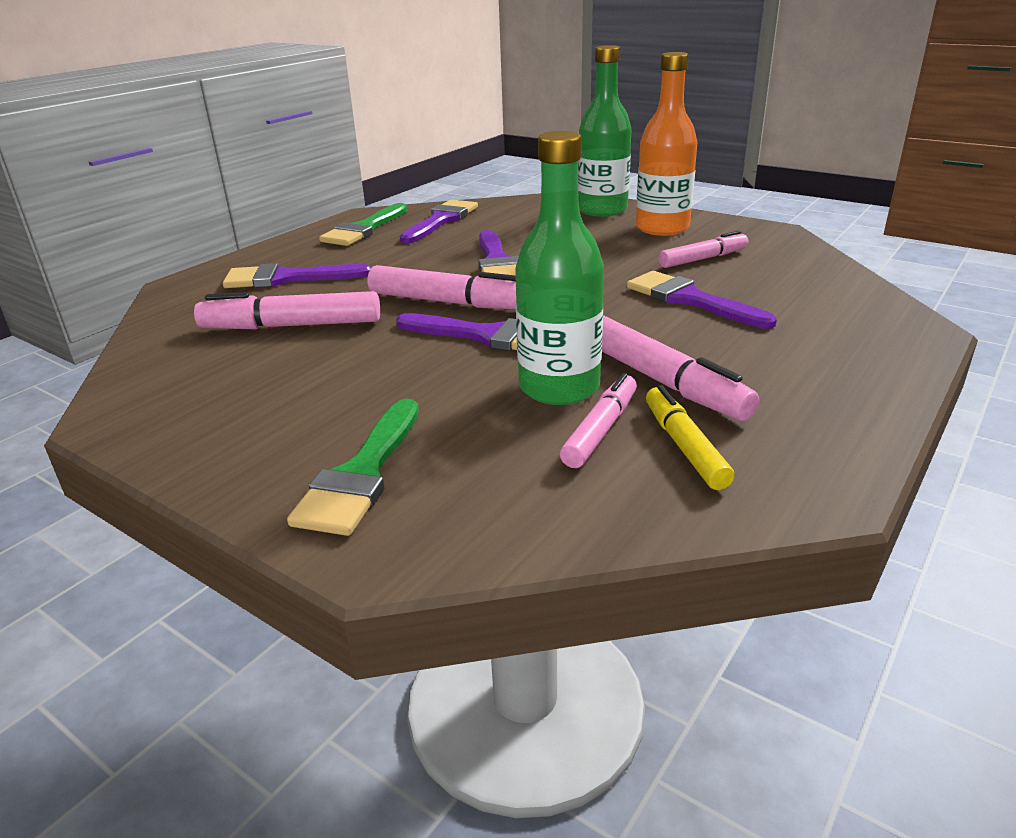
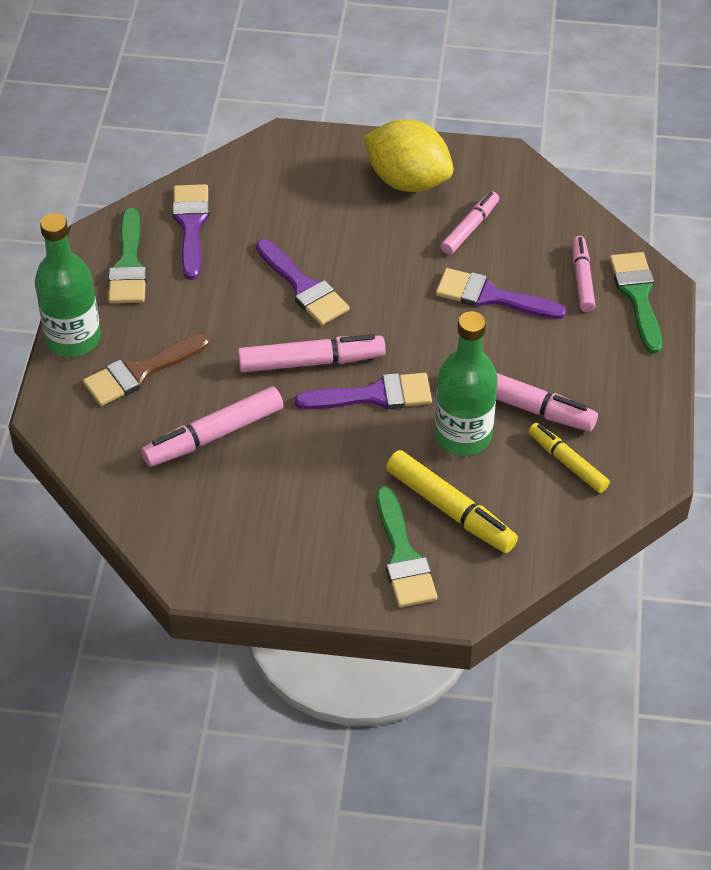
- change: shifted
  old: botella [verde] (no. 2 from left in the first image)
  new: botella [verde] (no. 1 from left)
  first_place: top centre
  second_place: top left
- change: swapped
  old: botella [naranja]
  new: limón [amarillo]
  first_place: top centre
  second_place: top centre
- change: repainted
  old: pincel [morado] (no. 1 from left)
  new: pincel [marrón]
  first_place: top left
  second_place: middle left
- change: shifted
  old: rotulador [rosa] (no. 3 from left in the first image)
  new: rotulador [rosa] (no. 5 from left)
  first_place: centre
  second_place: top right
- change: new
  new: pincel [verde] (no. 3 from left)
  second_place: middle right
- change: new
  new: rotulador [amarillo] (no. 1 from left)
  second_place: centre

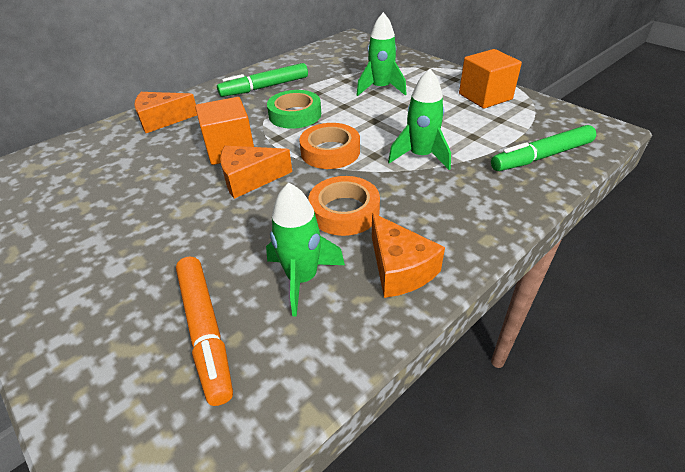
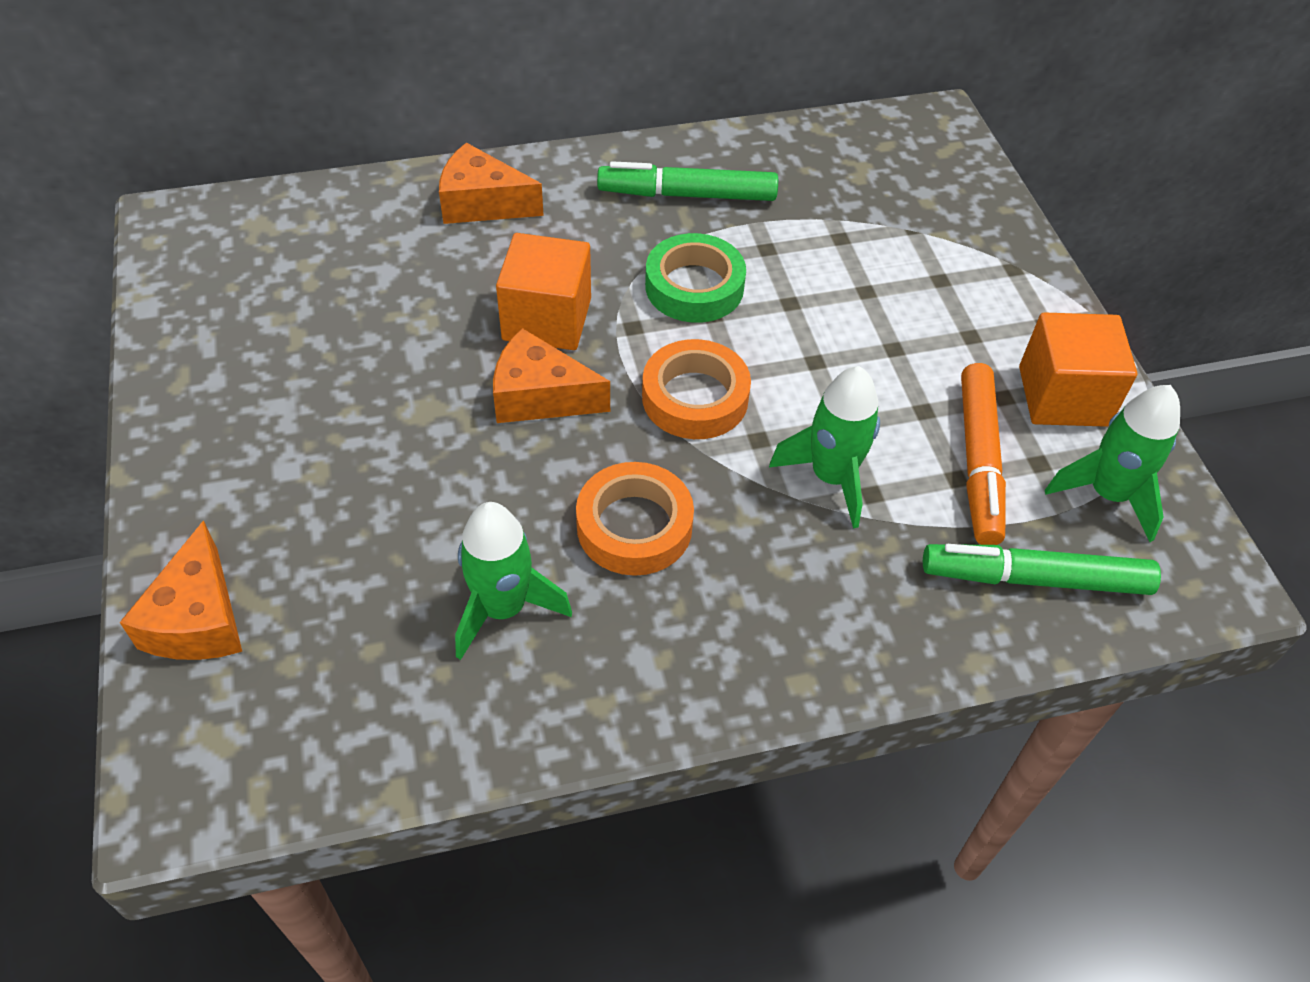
- change: shifted
  old: cohete [verde] (no. 2 from left in the first image)
  new: cohete [verde] (no. 3 from left)
  first_place: top centre
  second_place: middle right
- change: shifted
  old: queso [naranja] (no. 3 from left in the first image)
  new: queso [naranja] (no. 1 from left)
  first_place: centre
  second_place: middle left
- change: shifted
  old: rotulador [naranja]
  first_place: bottom left
  second_place: middle right

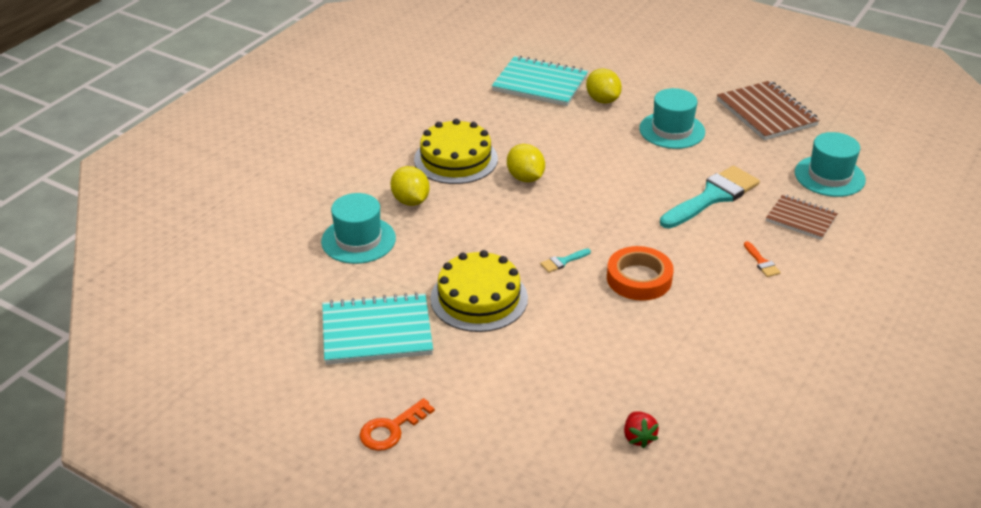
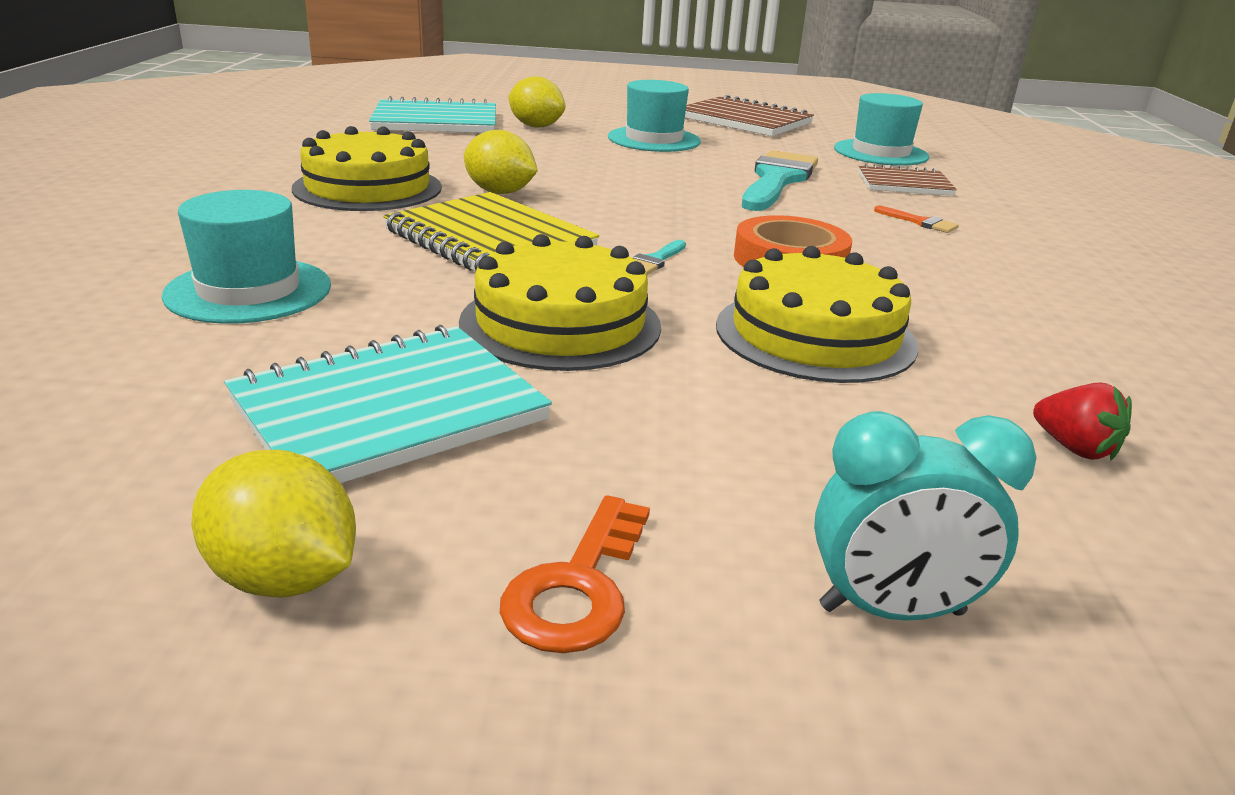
- change: shifted
  old: limón [amarillo] (no. 1 from left)
  first_place: centre
  second_place: middle left
- change: new
  new: cuaderno [amarillo]
  second_place: top centre
- change: new
  new: tarta [amarillo] (no. 3 from left)
  second_place: centre
- change: new
  new: despertador [turquesa]
  second_place: middle right

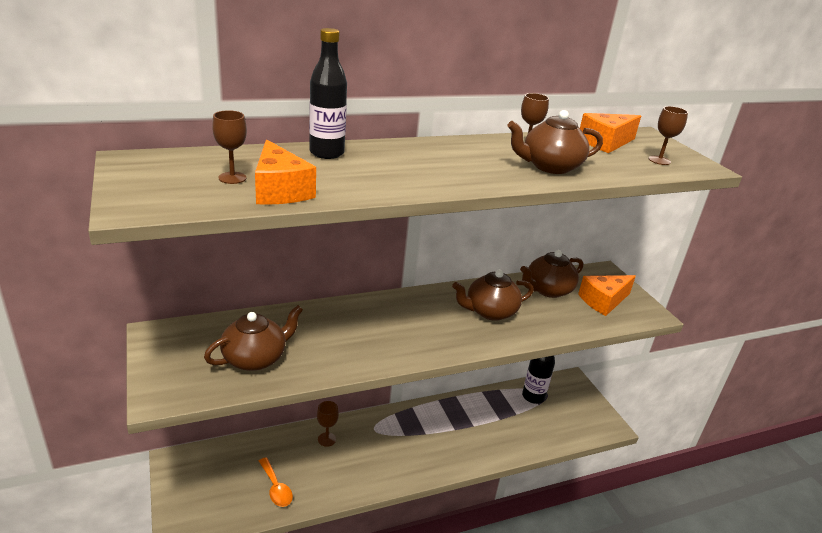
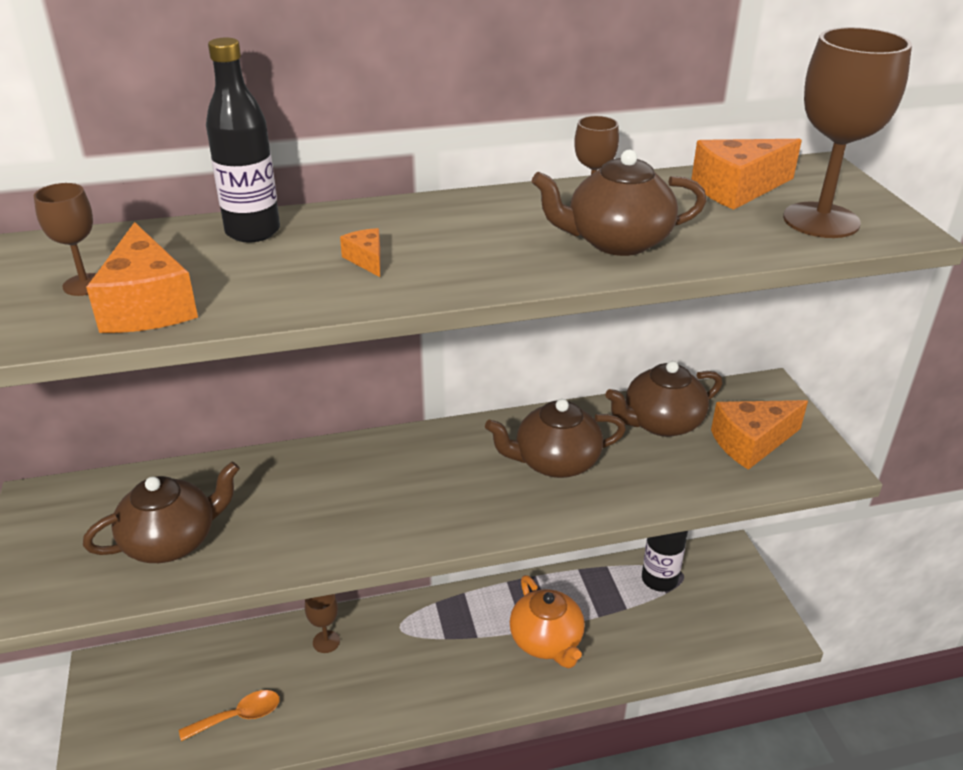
- change: scaled
  old: copa [marrón] (no. 4 from left)
  first_place: top right
  second_place: top right
  factor: 2.0
- change: rotated
  old: cuchara [naranja]
  first_place: bottom centre
  second_place: bottom left
  degrees: -90
- change: new
  new: queso [naranja] (no. 2 from left)
  second_place: top centre
- change: new
  new: tetera [naranja]
  second_place: bottom centre

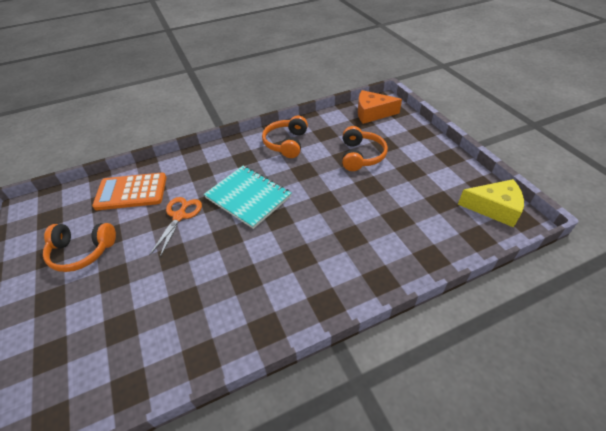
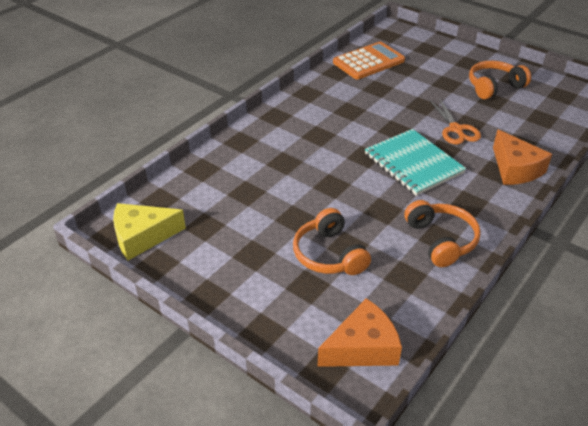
- change: rotated
  old: cuaderno [turquesa]
  first_place: centre
  second_place: middle right
  degrees: 45
- change: shifted
  old: calculadora [naranja]
  first_place: middle left
  second_place: top centre
- change: new
  new: queso [naranja] (no. 2 from left)
  second_place: middle right

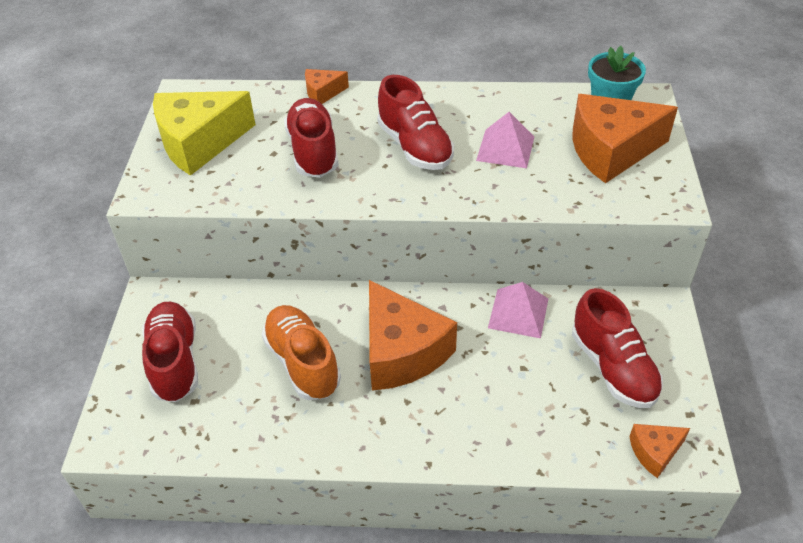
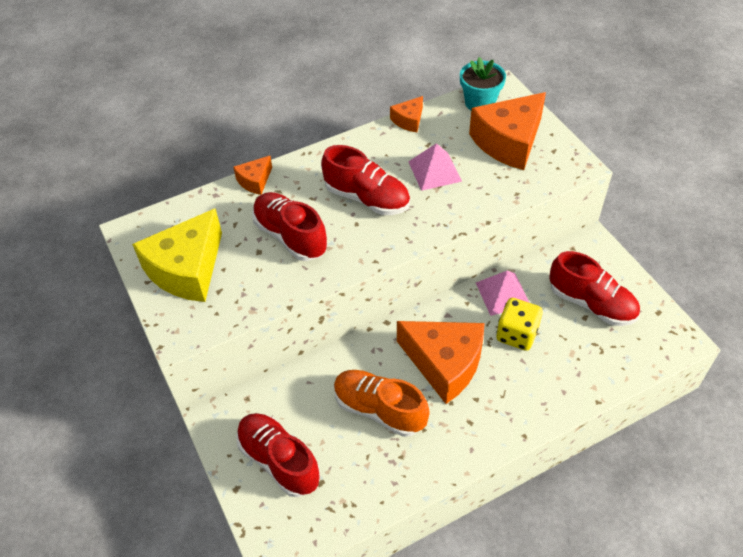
- change: shifted
  old: queso [naranja] (no. 4 from left in the first image)
  new: queso [naranja] (no. 2 from left)
  first_place: bottom right
  second_place: top centre
- change: new
  new: dado [amarillo]
  second_place: middle right

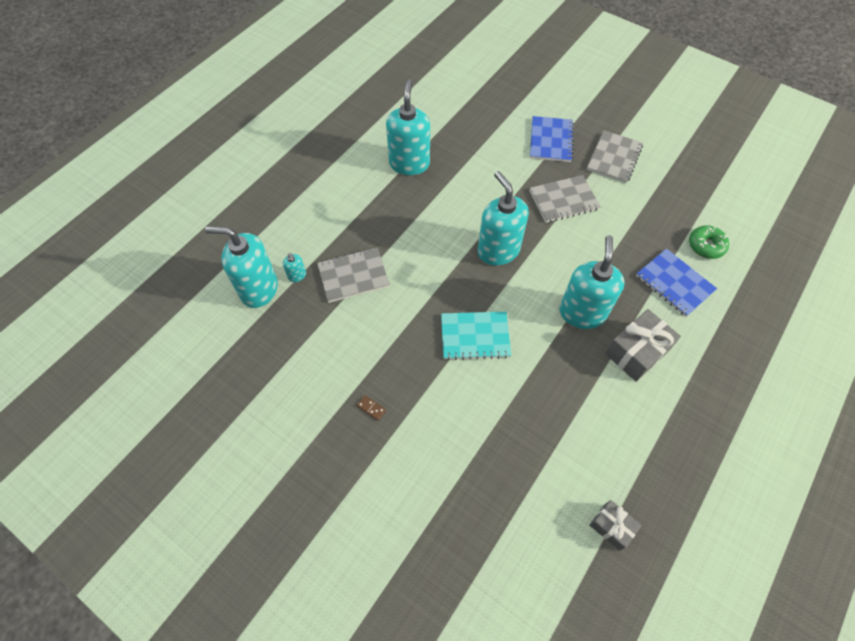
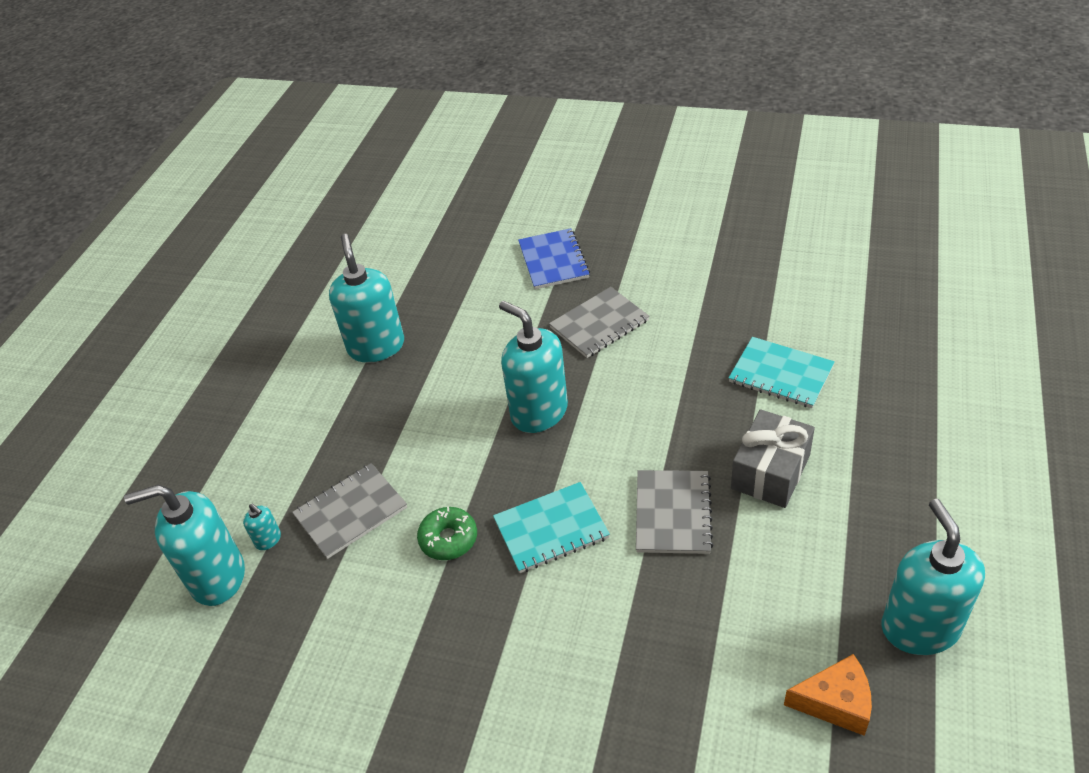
- change: shifted
  old: cuaderno [gris] (no. 3 from left)
  first_place: top right
  second_place: centre
- change: shifted
  old: rosquilla [verde]
  first_place: middle right
  second_place: bottom centre
- change: shifted
  old: dispensador de jabón [turquesa] (no. 5 from left)
  first_place: middle right
  second_place: bottom right
- change: repainted
  old: cuaderno [azul] (no. 2 from left)
  new: cuaderno [turquesa] (no. 2 from left)
  first_place: middle right
  second_place: middle right
- change: gone
  old: ficha de dominó [marrón]
  first_place: centre
- change: swapped
  old: regalo [gris] (no. 1 from left)
  new: queso [naranja]
  first_place: bottom right
  second_place: bottom right

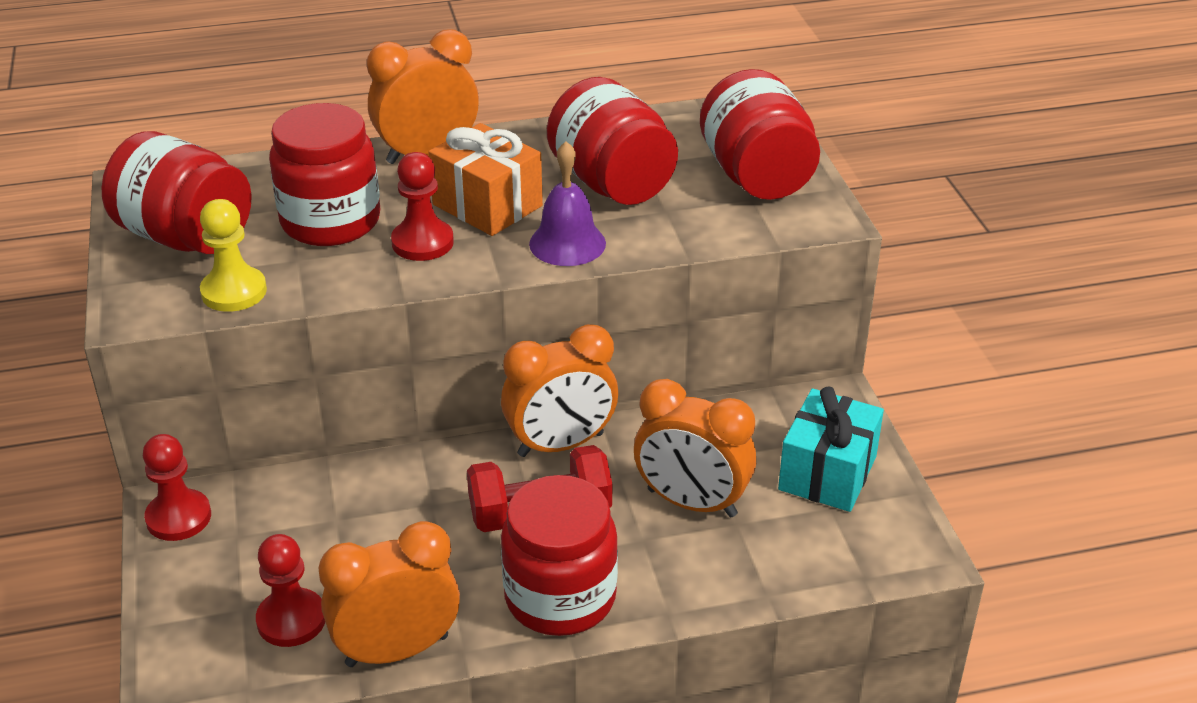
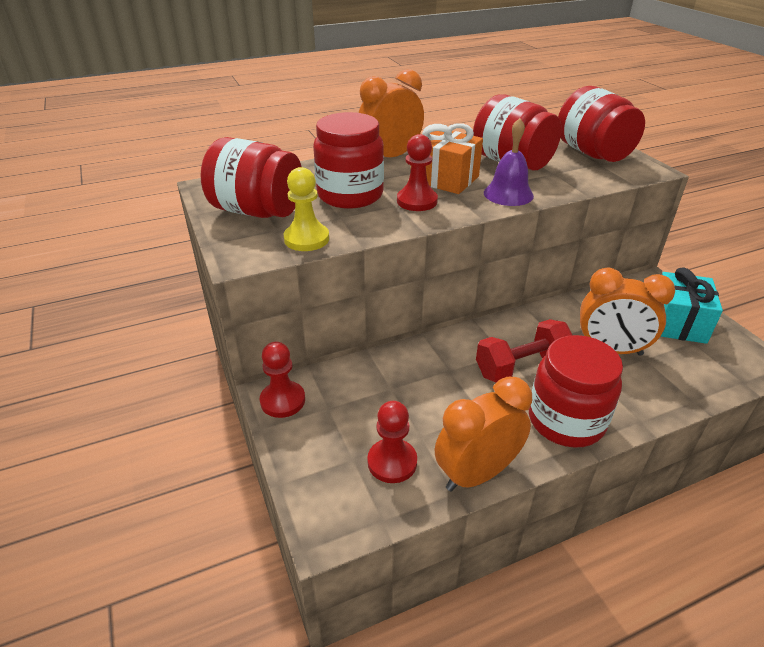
- change: gone
  old: despertador [naranja] (no. 3 from left)
  first_place: centre

